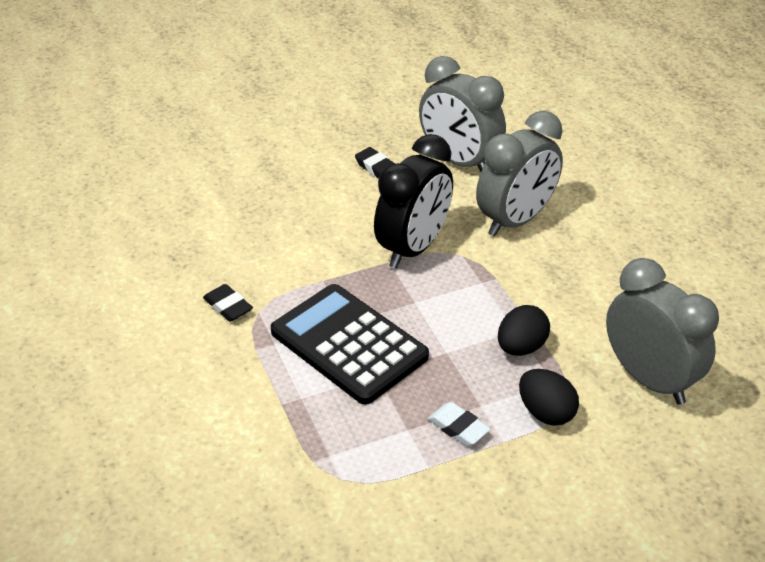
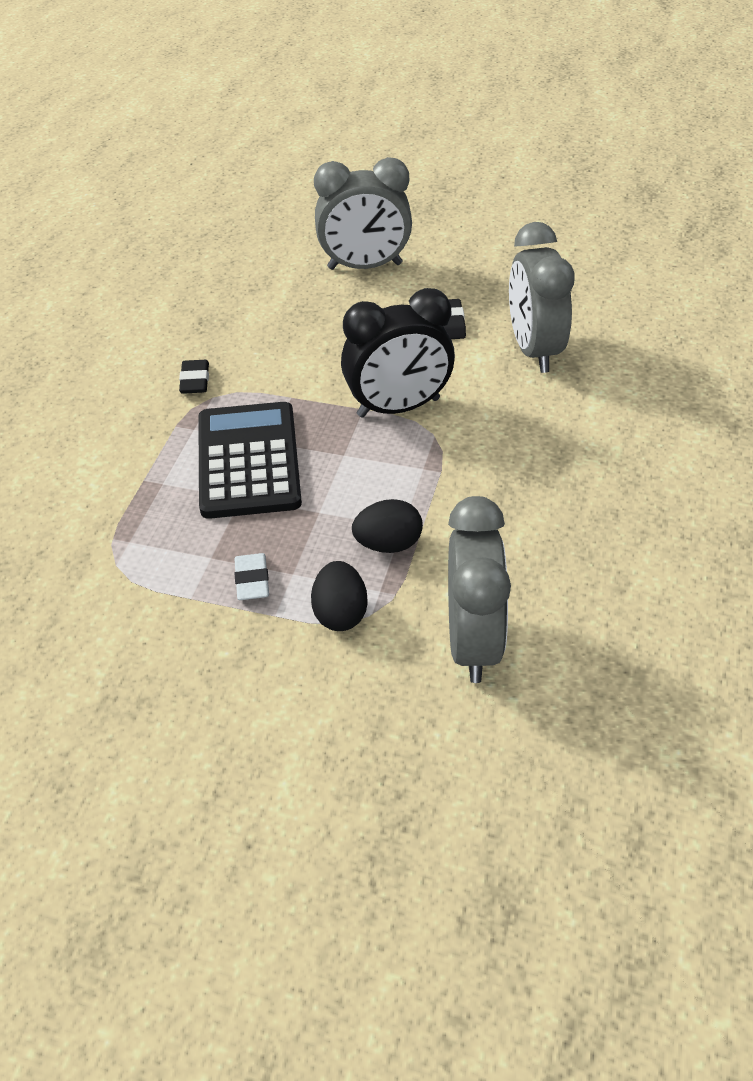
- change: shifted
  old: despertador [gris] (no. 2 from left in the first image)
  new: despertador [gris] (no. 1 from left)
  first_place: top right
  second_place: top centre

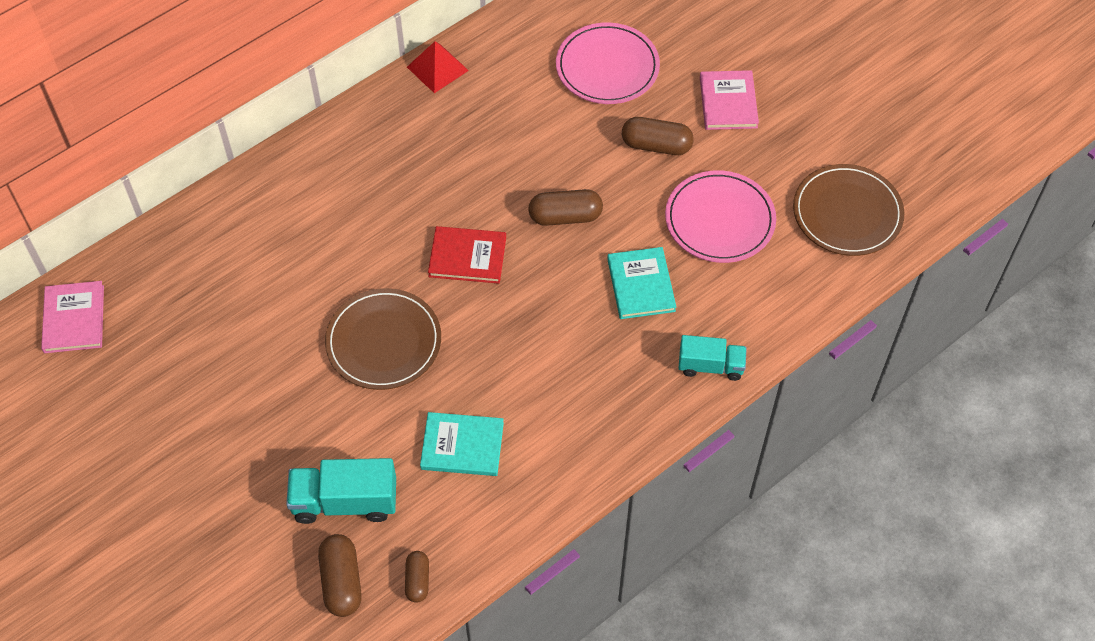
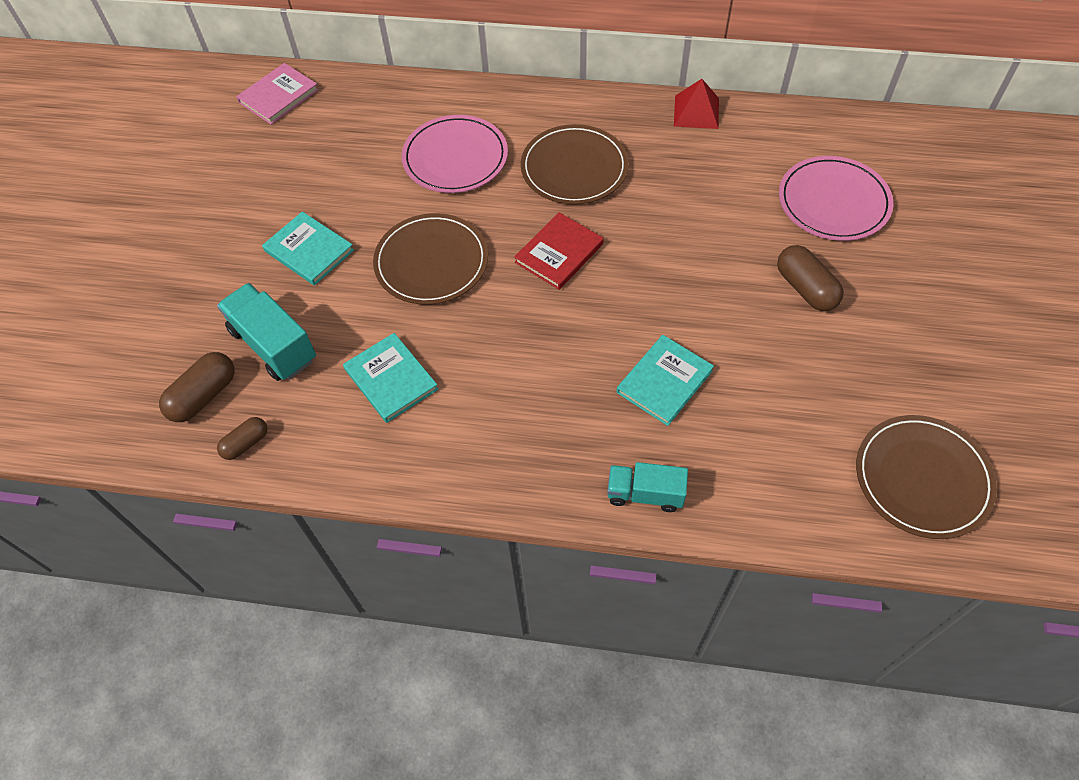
- change: gone
  old: libro [rosa] (no. 2 from left)
  first_place: top centre
- change: shifted
  old: plato [rosa] (no. 2 from left in the first image)
  new: plato [rosa] (no. 1 from left)
  first_place: centre
  second_place: top centre
- change: gone
  old: cápsula [marrón] (no. 3 from left)
  first_place: top centre
- change: rotated
  old: libro [rojo]
  first_place: centre
  second_place: top centre
  degrees: 75
- change: rotated
  old: camión [turquesa] (no. 2 from left)
  first_place: centre
  second_place: centre
  degrees: 135
- change: new
  new: plato [marrón] (no. 2 from left)
  second_place: top centre
- change: new
  new: libro [turquesa] (no. 1 from left)
  second_place: top left

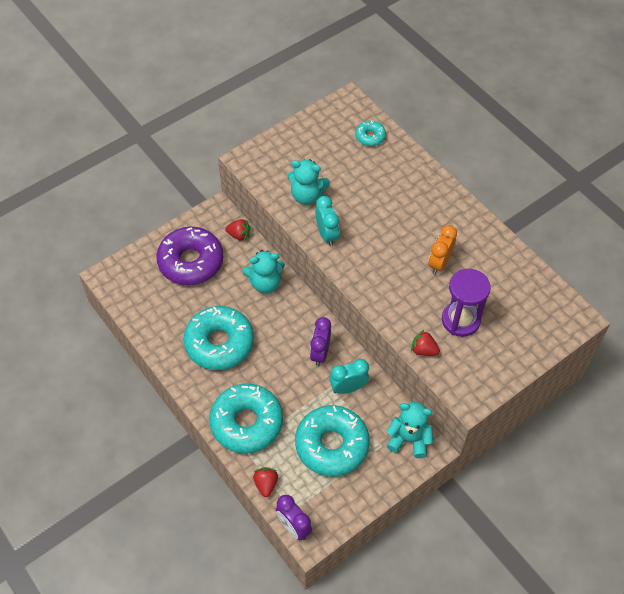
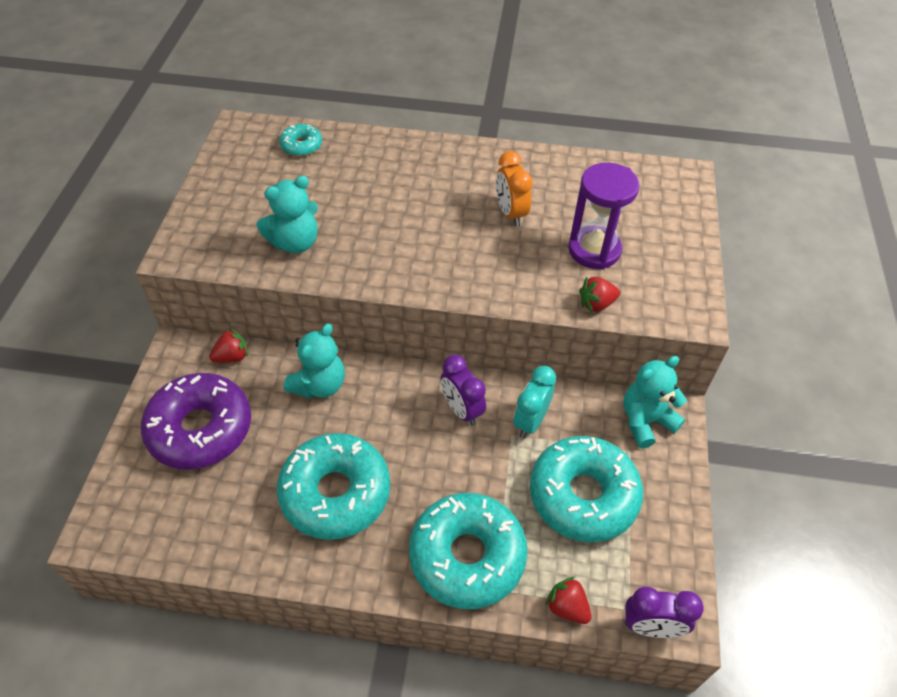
- change: gone
  old: despertador [turquesa] (no. 1 from left)
  first_place: centre

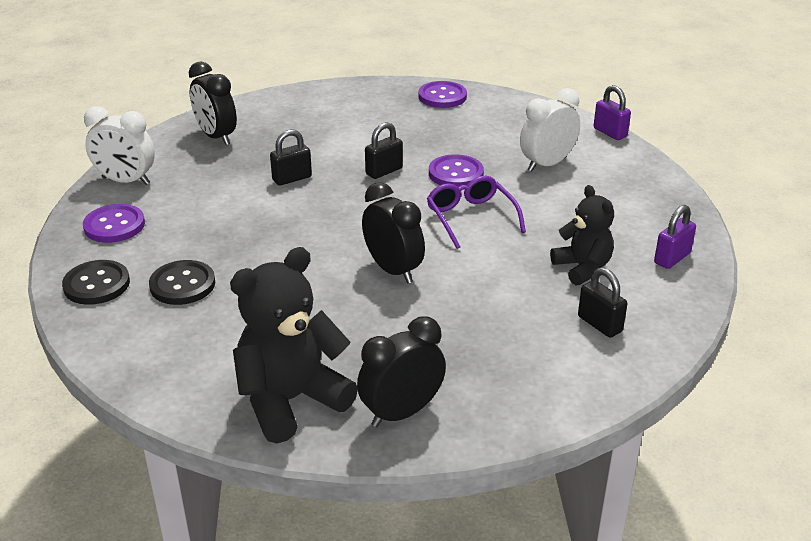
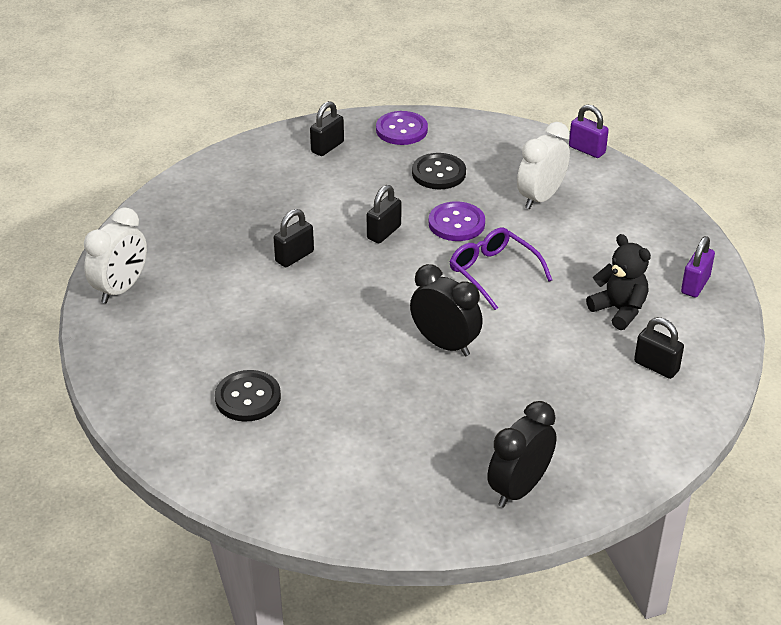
- change: gone
  old: despertador [negro] (no. 1 from left)
  first_place: top left
- change: rotated
  old: despertador [blanco] (no. 1 from left)
  first_place: top left
  second_place: middle left
  degrees: -60
- change: gone
  old: botón [morado] (no. 1 from left)
  first_place: middle left
- change: gone
  old: osito [negro] (no. 1 from left)
  first_place: centre
- change: shifted
  old: botón [negro] (no. 1 from left in the first image)
  new: botón [negro] (no. 2 from left)
  first_place: middle left
  second_place: top centre
- change: new
  new: candado [negro] (no. 2 from left)
  second_place: top centre

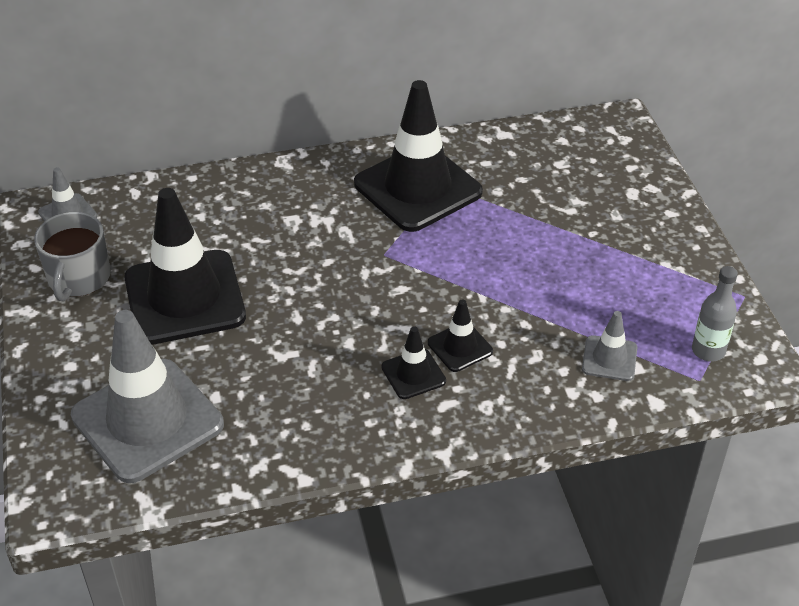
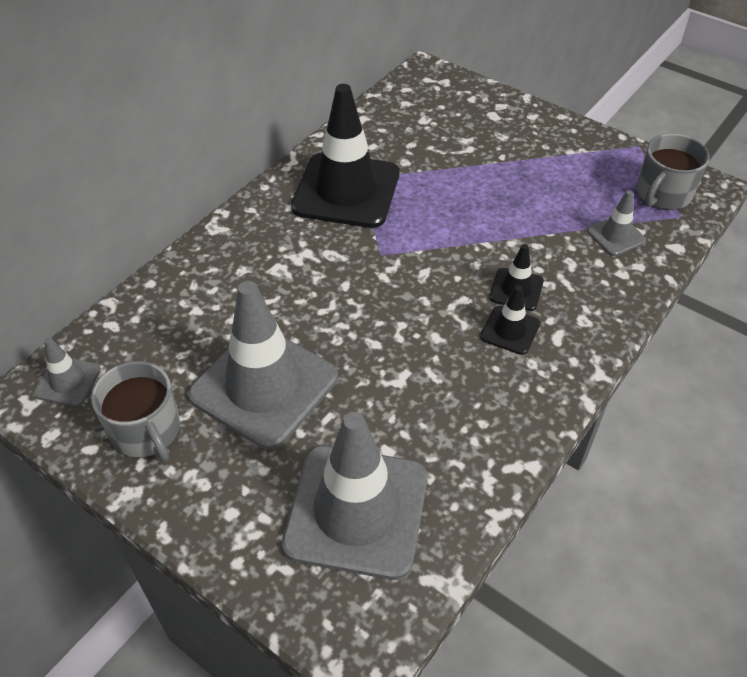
- change: repainted
  old: cono de tráfico [negro] (no. 1 from left)
  new: cono de tráfico [gris] (no. 2 from left)
  first_place: middle left
  second_place: centre
- change: swapped
  old: botella [gris]
  new: taza [gris] (no. 2 from left)
  first_place: middle right
  second_place: top right

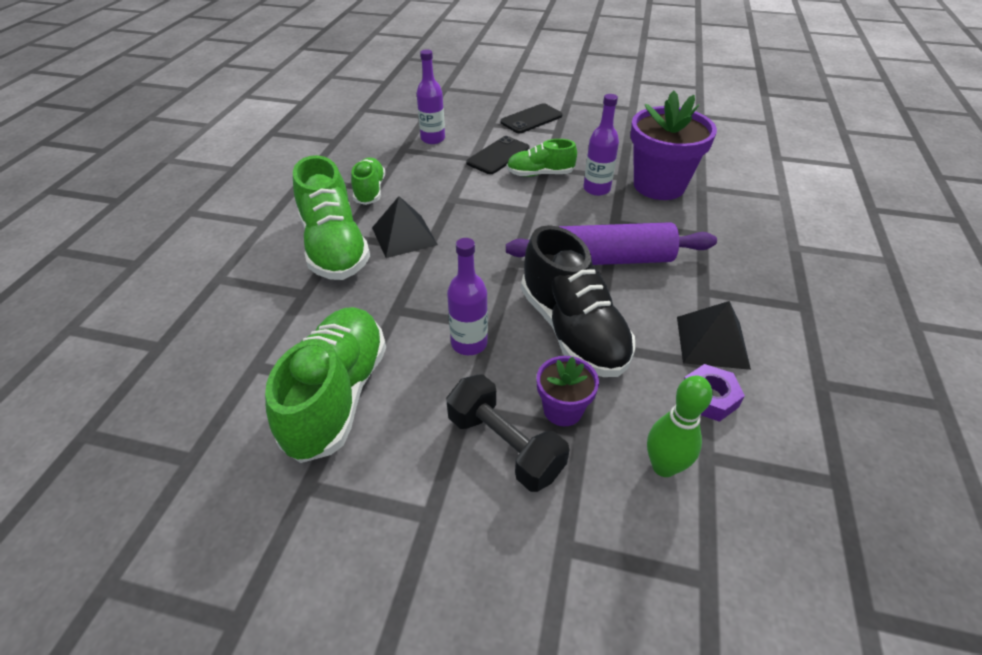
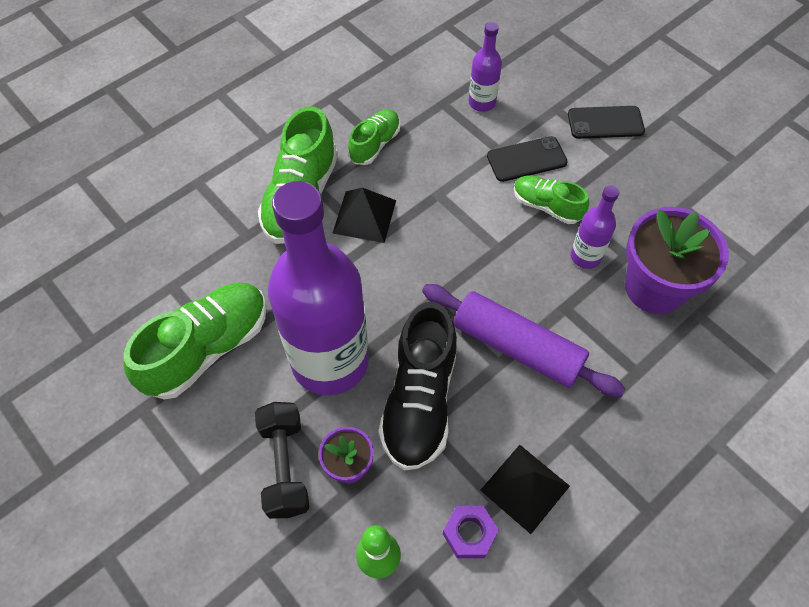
- change: scaled
  old: botella [morado] (no. 2 from left in the first image)
  first_place: centre
  second_place: centre
  factor: 2.31

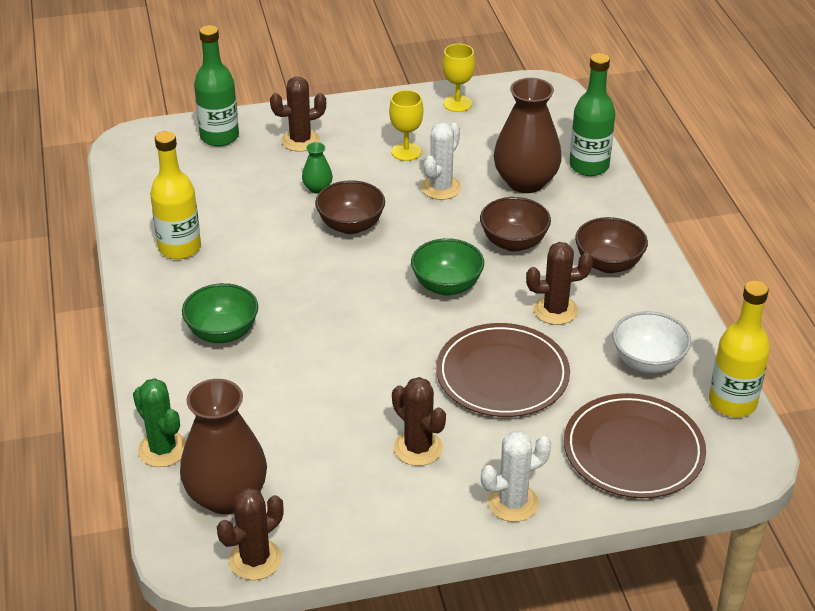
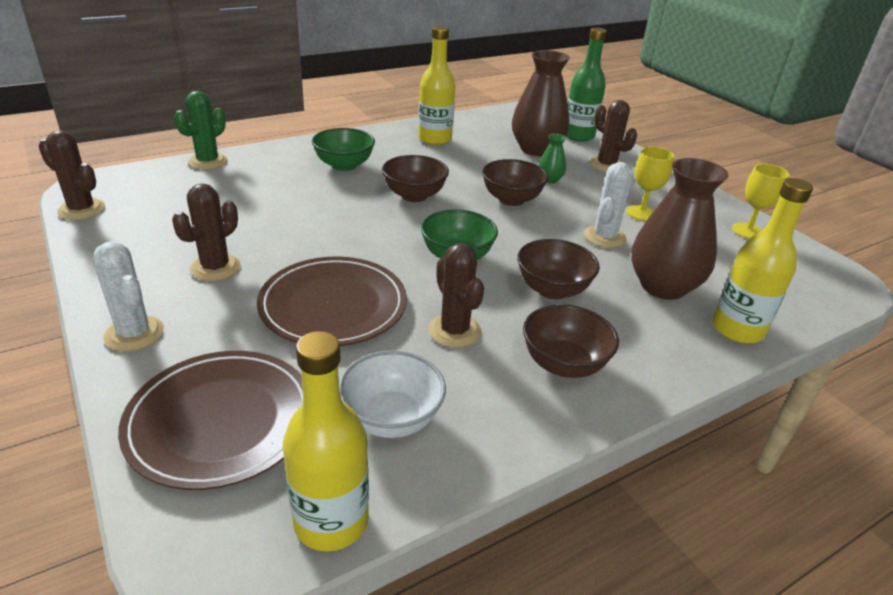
- change: repainted
  old: botella [verde] (no. 2 from left)
  new: botella [amarillo] (no. 3 from left)
  first_place: top right
  second_place: middle right
- change: rotated
  old: cactus [blanco] (no. 1 from left in the first image)
  first_place: top centre
  second_place: middle right
  degrees: -75
- change: shifted
  old: florero [marrón] (no. 1 from left)
  first_place: bottom left
  second_place: top centre
- change: new
  new: cuenco [marrón] (no. 1 from left)
  second_place: top centre

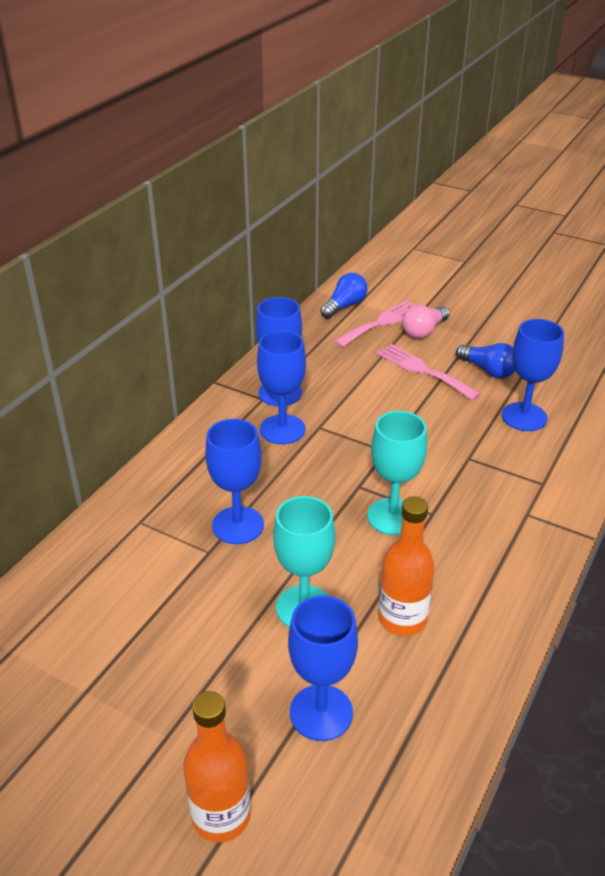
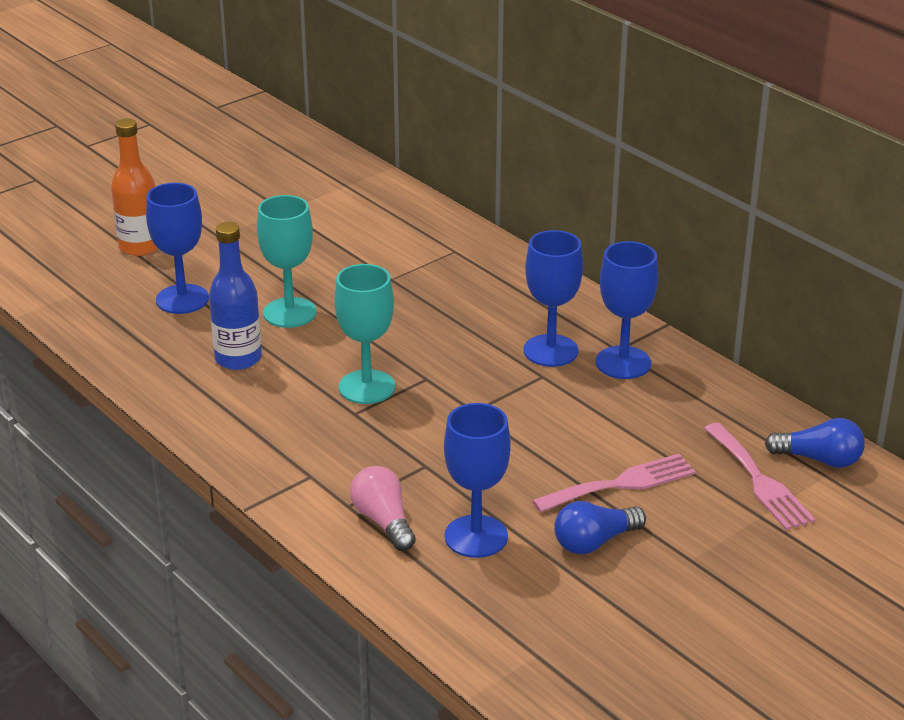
- change: rotated
  old: bombilla [azul] (no. 1 from left in the first image)
  first_place: centre
  second_place: middle right
  degrees: -45
- change: shifted
  old: bombilla [rosa]
  first_place: middle right
  second_place: bottom centre
- change: gone
  old: copa [azul] (no. 1 from left)
  first_place: centre
- change: repainted
  old: botella [naranja] (no. 2 from left)
  new: botella [azul]
  first_place: middle right
  second_place: middle left

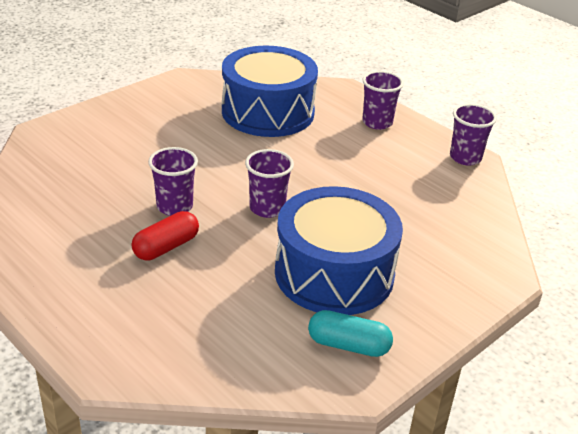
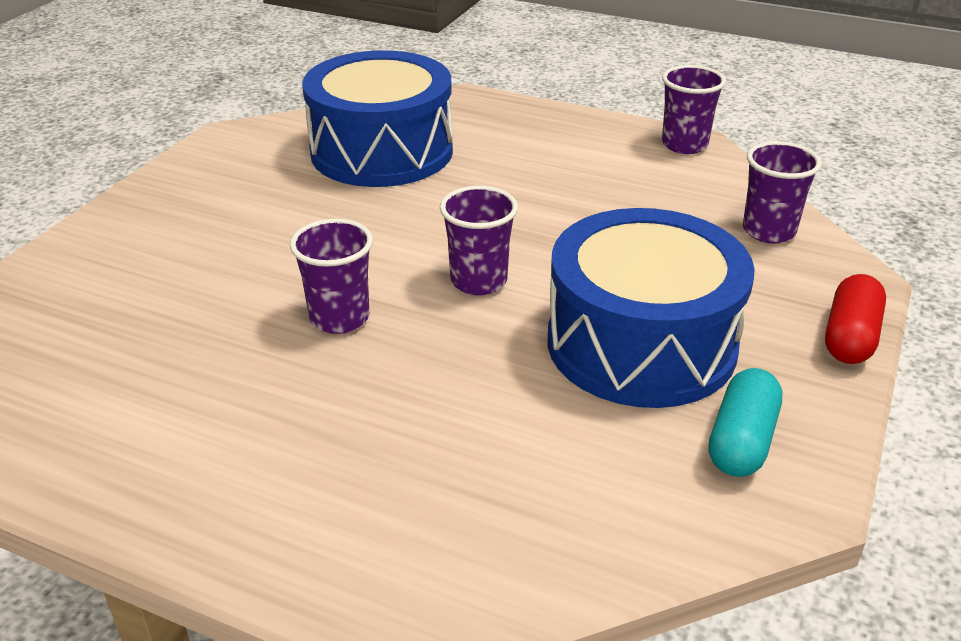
- change: shifted
  old: vaso [morado] (no. 3 from left in the first image)
  new: vaso [morado] (no. 4 from left)
  first_place: top centre
  second_place: top right
- change: shifted
  old: cápsula [rojo]
  first_place: middle left
  second_place: middle right
- change: rotated
  old: cápsula [turquesa]
  first_place: bottom centre
  second_place: middle right
  degrees: -60

